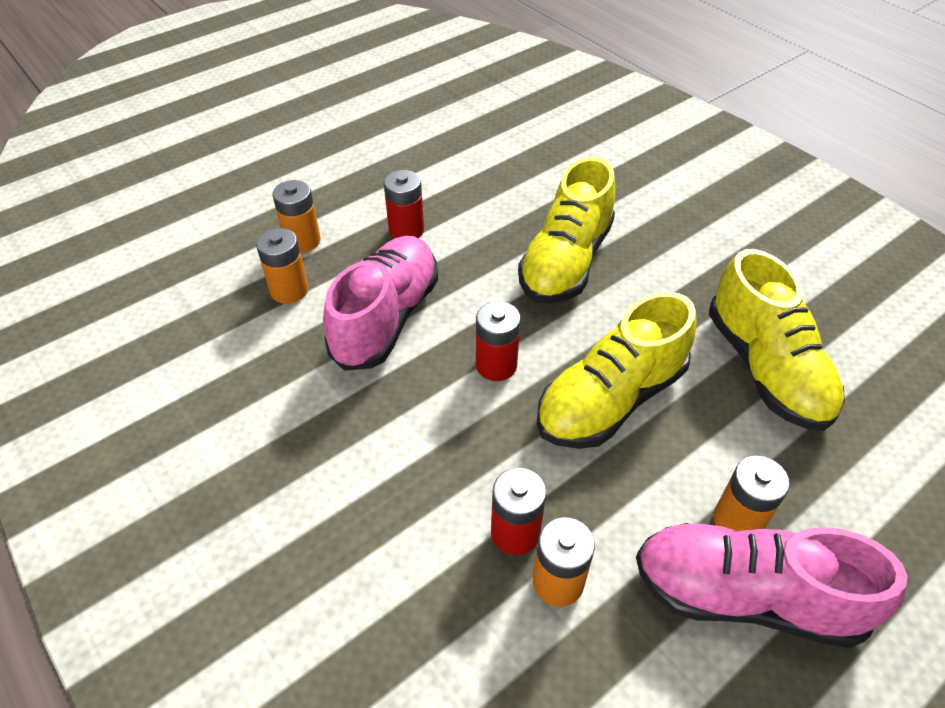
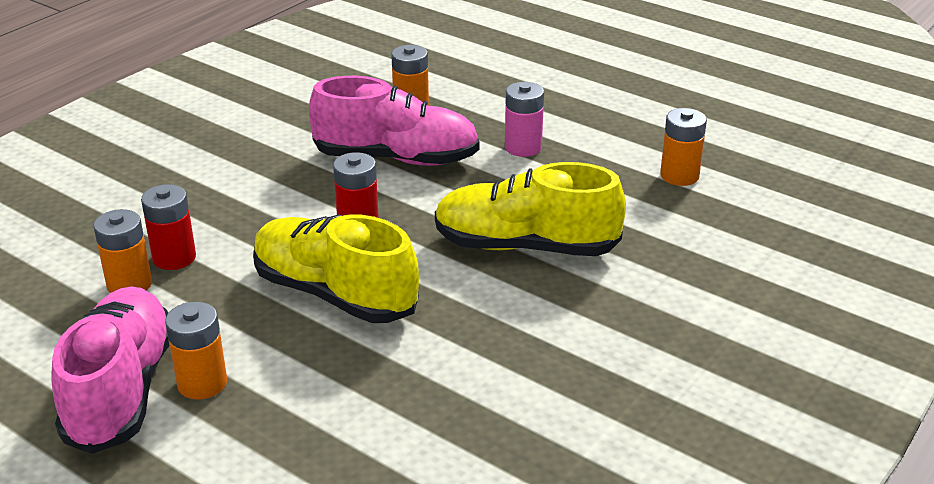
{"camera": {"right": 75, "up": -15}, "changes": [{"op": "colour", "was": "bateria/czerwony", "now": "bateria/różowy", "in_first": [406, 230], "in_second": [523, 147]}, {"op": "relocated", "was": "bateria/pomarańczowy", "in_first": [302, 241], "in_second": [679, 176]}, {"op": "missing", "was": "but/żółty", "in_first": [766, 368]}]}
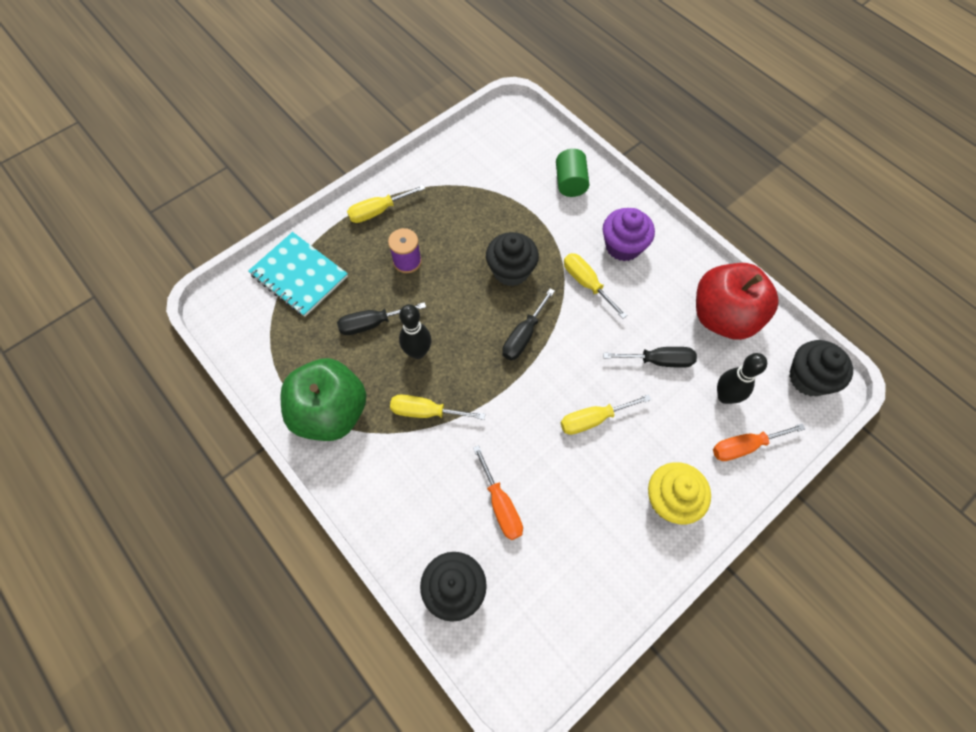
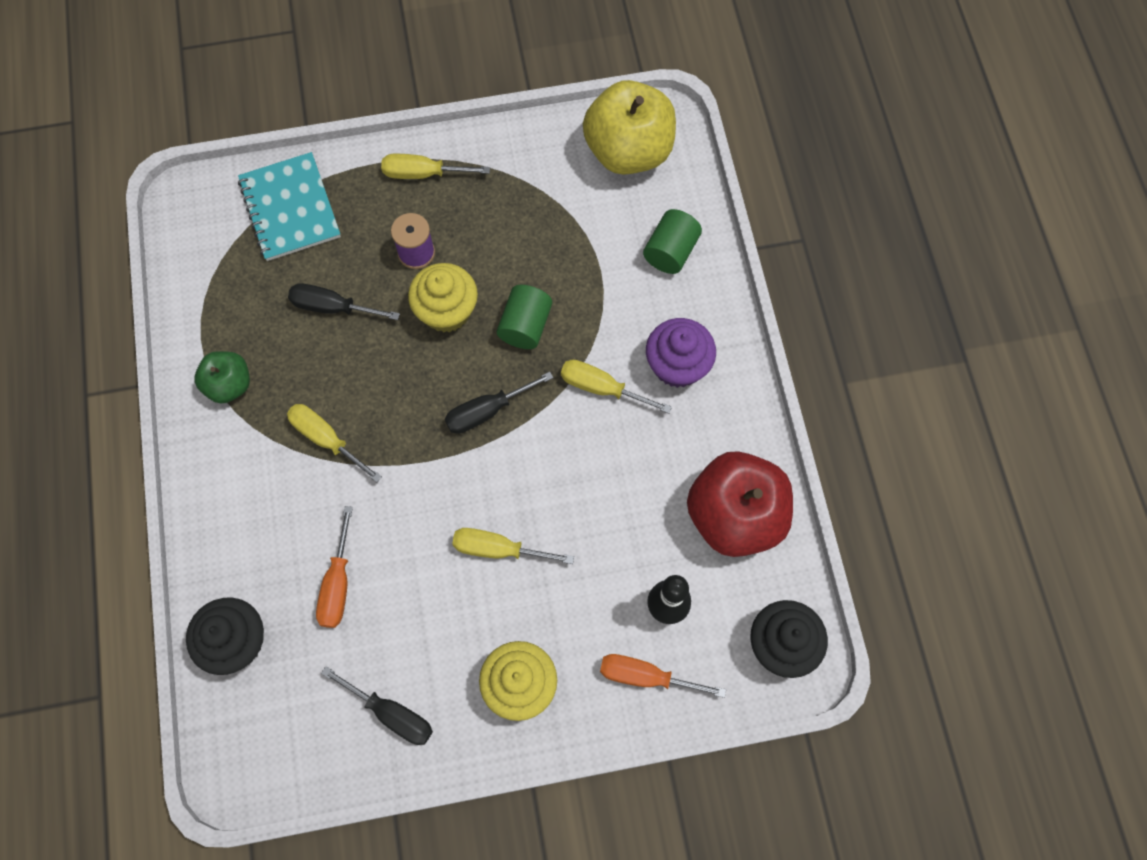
{"camera": {"right": 30, "up": 5}, "changes": [{"op": "size", "was": "jabłko/zielony", "in_first": [331, 412], "in_second": [229, 385], "ratio": 0.53}, {"op": "relocated", "was": "śrubokręt/czarny", "in_first": [659, 361], "in_second": [391, 714]}, {"op": "appeared", "now": "muffinka/żółty", "in_second": [446, 311]}, {"op": "exchanged", "was": "muffinka/czarny", "now": "walec/zielony", "in_first": [511, 270], "in_second": [525, 326]}, {"op": "spun", "was": "śrubokręt/żółty", "in_first": [586, 283], "in_second": [601, 388], "clockwise": -60}, {"op": "appeared", "now": "jabłko/żółty", "in_second": [628, 151]}, {"op": "missing", "was": "kręgiel/czarny", "in_first": [418, 352]}]}
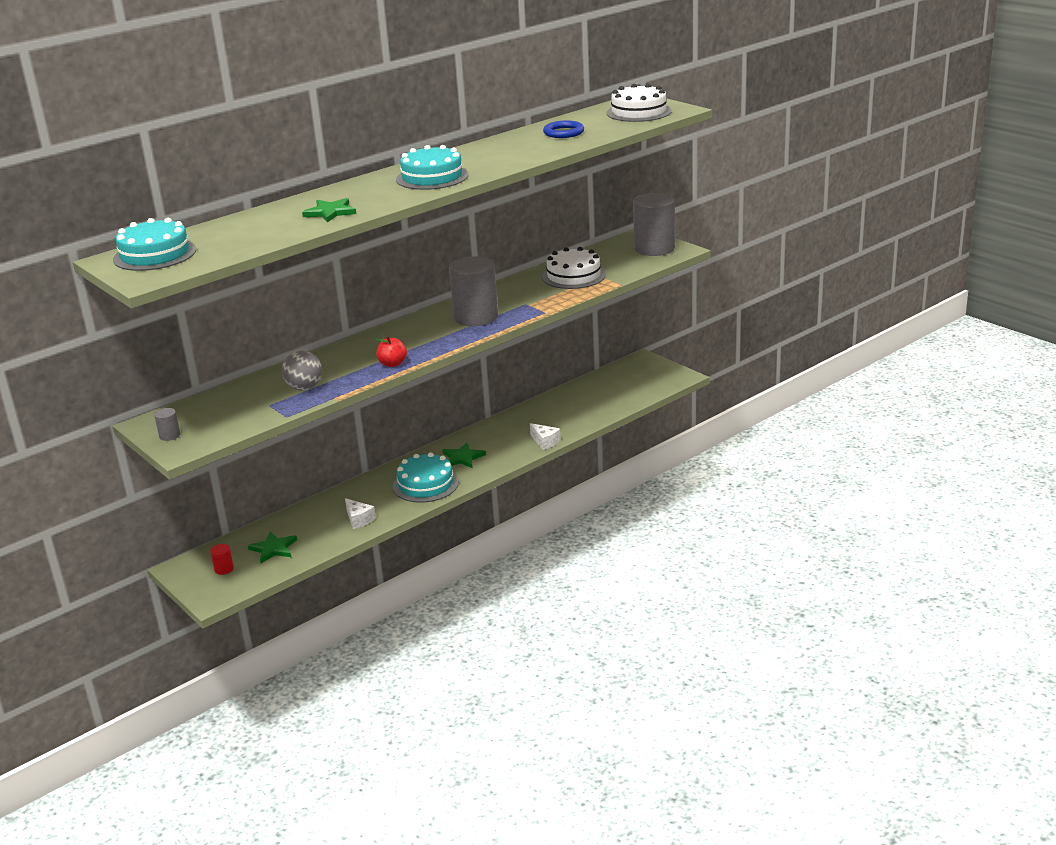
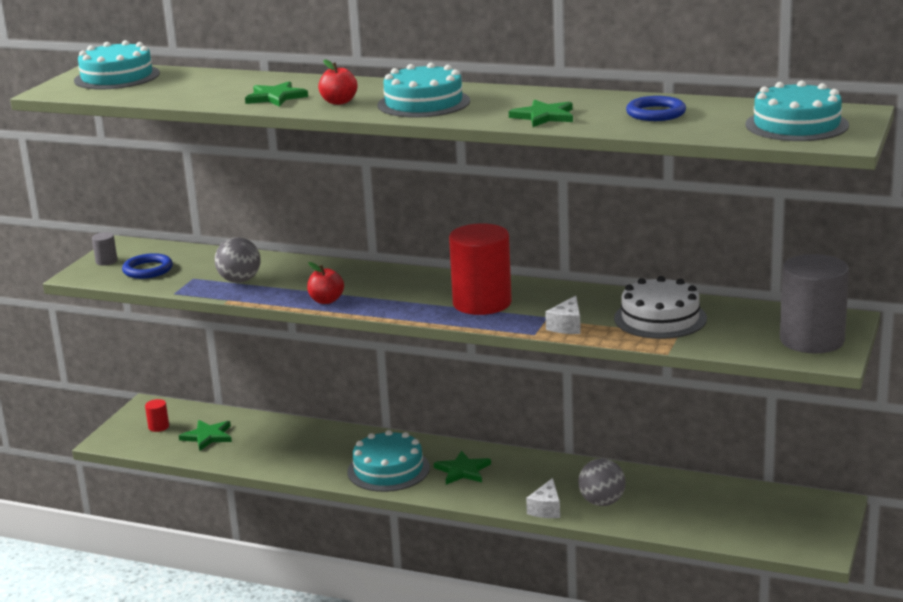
{"camera": {"right": 60, "up": -5}, "changes": [{"op": "appeared", "now": "pierścień/niebieski", "in_second": [148, 270]}, {"op": "appeared", "now": "jabłko/czerwony", "in_second": [339, 102]}, {"op": "colour", "was": "walec/szary", "now": "walec/czerwony", "in_first": [476, 317], "in_second": [482, 303]}, {"op": "appeared", "now": "gwiazda/zielony", "in_second": [544, 116]}, {"op": "relocated", "was": "ser/biały", "in_first": [359, 520], "in_second": [567, 326]}, {"op": "appeared", "now": "piłka/szary", "in_second": [602, 502]}, {"op": "colour", "was": "tort/biały", "now": "tort/turkusowy", "in_first": [638, 112], "in_second": [796, 125]}]}
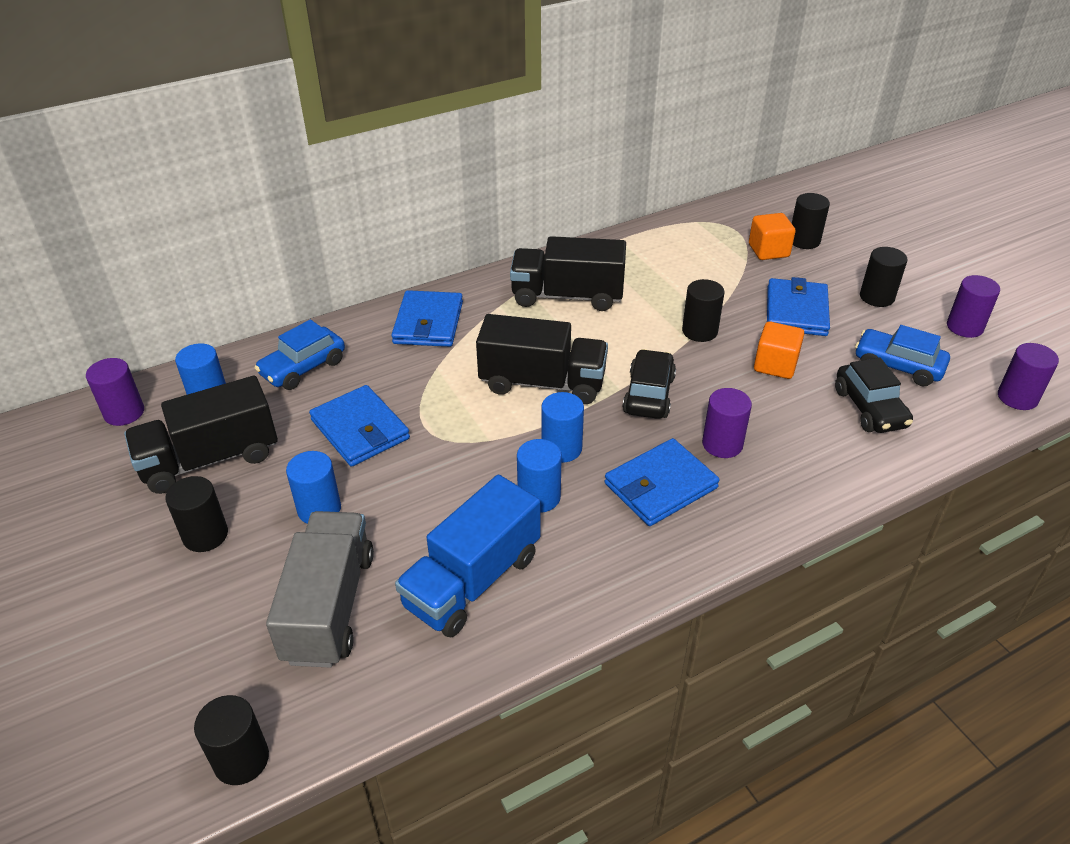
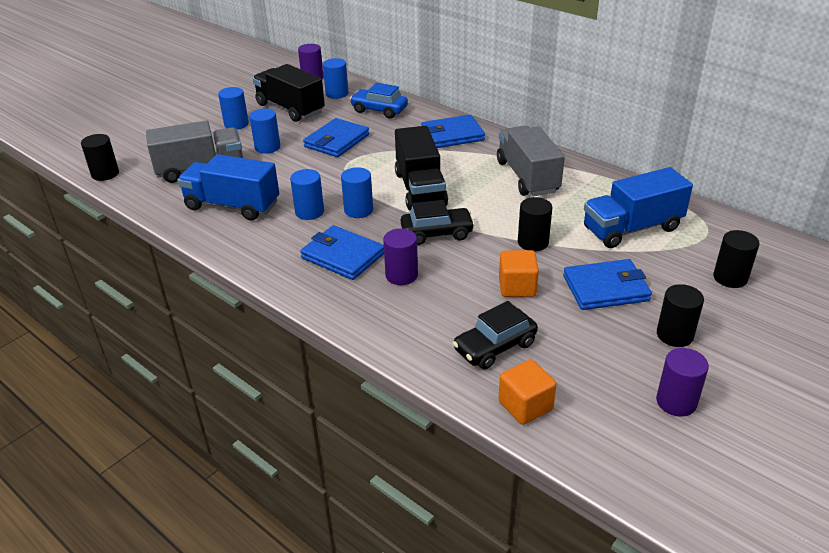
{"camera": {"right": 70, "up": -5}, "changes": [{"op": "colour", "was": "walec/czarny", "now": "walec/niebieski", "in_first": [205, 535], "in_second": [236, 124]}, {"op": "colour", "was": "ciężarówka/czarny", "now": "ciężarówka/szary", "in_first": [567, 296], "in_second": [527, 177]}, {"op": "relocated", "was": "sześcian/pomarańczowy", "in_first": [768, 251], "in_second": [525, 406]}, {"op": "appeared", "now": "ciężarówka/niebieski", "in_second": [632, 228]}, {"op": "missing", "was": "samochód/niebieski", "in_first": [898, 366]}, {"op": "missing", "was": "walec/fioletowy", "in_first": [1017, 397]}]}
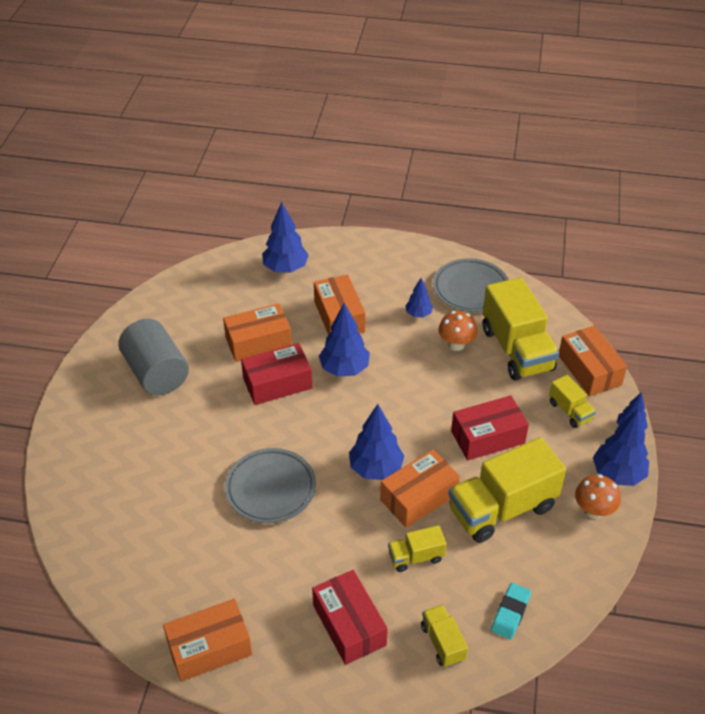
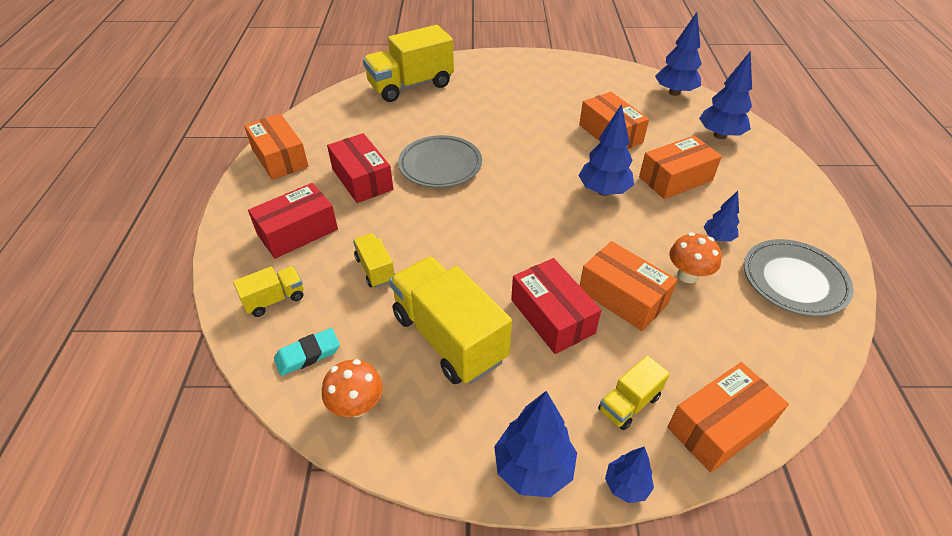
{"camera": {"right": 80, "up": 0}, "changes": [{"op": "spun", "was": "gumka do mazania/turkusowy", "in_first": [510, 613], "in_second": [308, 354], "clockwise": -45}, {"op": "relocated", "was": "grzyb/pomarańczowy", "in_first": [593, 511], "in_second": [357, 406]}, {"op": "relocated", "was": "pudełko/czerwony", "in_first": [277, 383], "in_second": [362, 179]}, {"op": "relocated", "was": "ciężarówka/żółty", "in_first": [517, 349], "in_second": [411, 86]}, {"op": "relocated", "was": "pudełko/pomarańczowy", "in_first": [418, 497], "in_second": [623, 296]}, {"op": "relocated", "was": "drzewko/niebieski", "in_first": [375, 469], "in_second": [674, 92]}, {"op": "missing", "was": "walec/szary", "in_first": [156, 373]}]}
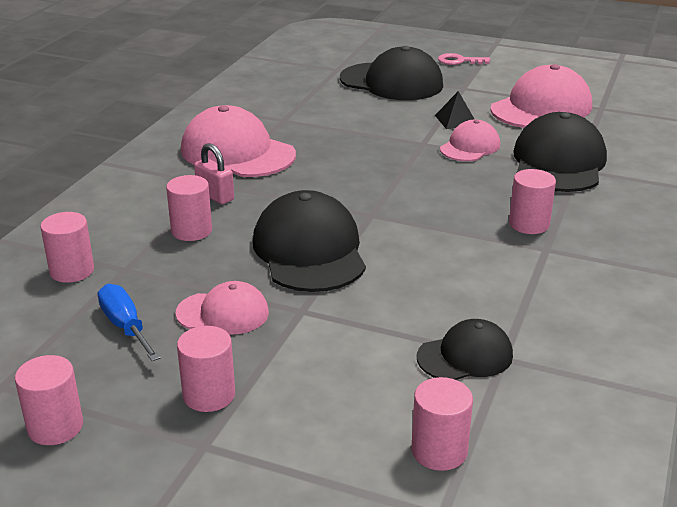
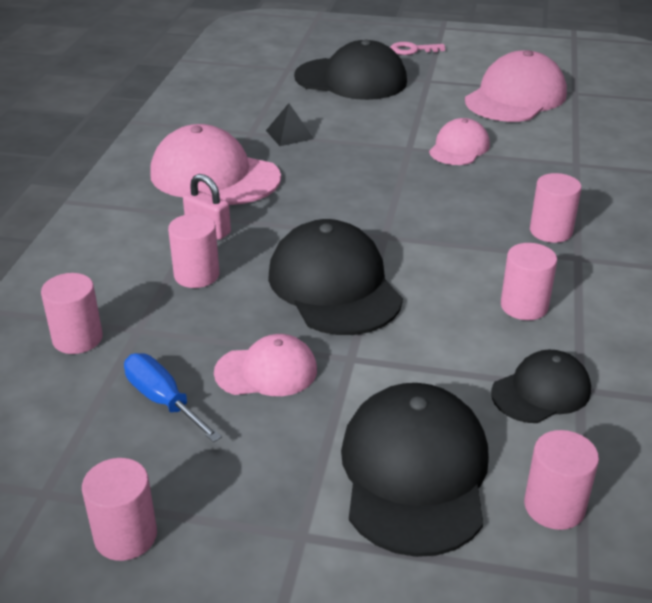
{"camera": {"right": -10, "up": 5}, "changes": [{"op": "relocated", "was": "piramida/czarny", "in_first": [456, 120], "in_second": [289, 134]}, {"op": "relocated", "was": "czapka/czarny", "in_first": [558, 162], "in_second": [414, 472]}, {"op": "relocated", "was": "walec/różowy", "in_first": [209, 395], "in_second": [524, 306]}]}
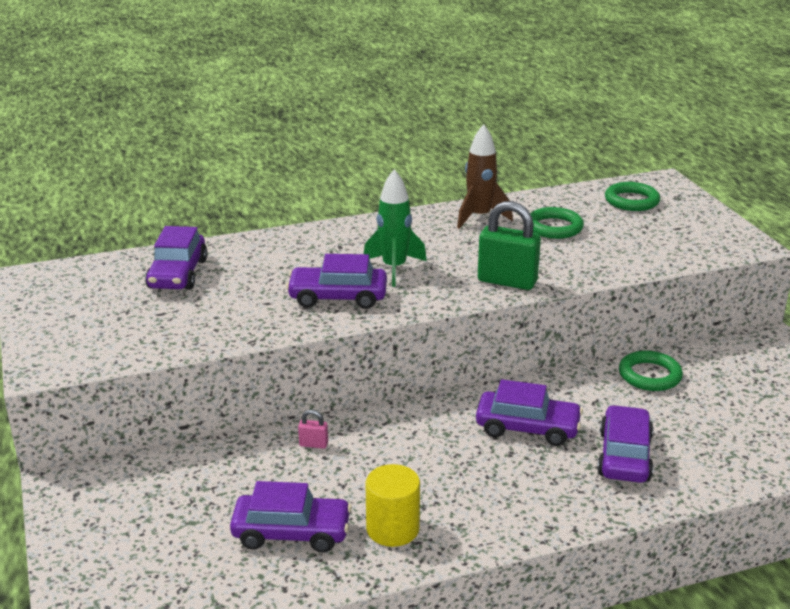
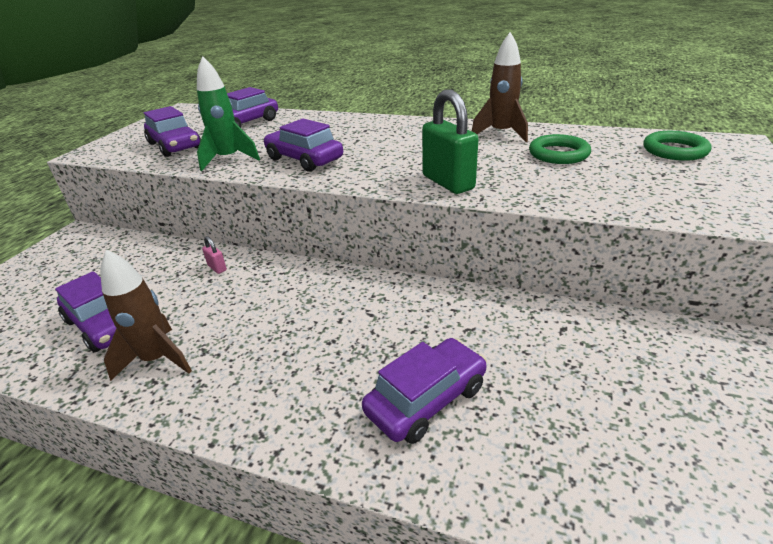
{"camera": {"right": 40, "up": 5}, "changes": [{"op": "exchanged", "was": "walec/żółty", "now": "rakieta/brązowy", "in_first": [392, 529], "in_second": [157, 359]}, {"op": "relocated", "was": "samochód/fioletowy", "in_first": [527, 428], "in_second": [175, 146]}, {"op": "relocated", "was": "rakieta/zielony", "in_first": [394, 268], "in_second": [229, 159]}, {"op": "missing", "was": "pierścień/zielony", "in_first": [649, 375]}]}
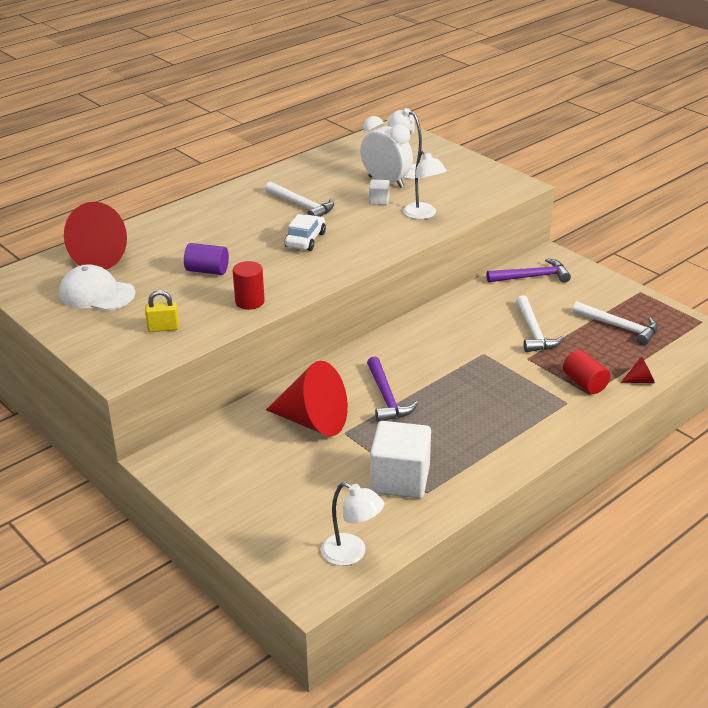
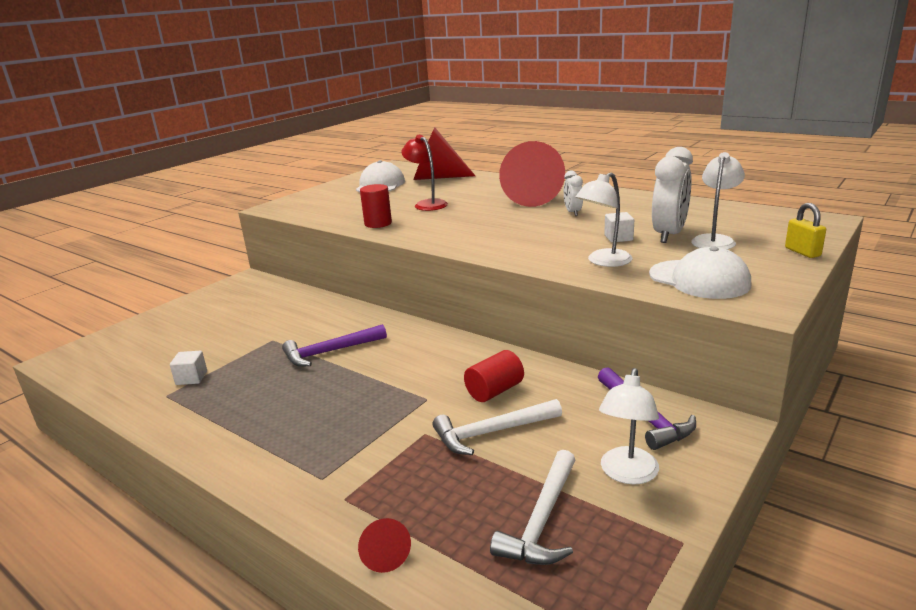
{"camera": {"right": 80, "up": -10}, "changes": [{"op": "size", "was": "sześcian/biały", "in_first": [400, 479], "in_second": [191, 378], "ratio": 0.45}, {"op": "exchanged", "was": "walec/fioletowy", "now": "lampka/czerwony", "in_first": [207, 271], "in_second": [427, 204]}, {"op": "relocated", "was": "walec/czerwony", "in_first": [584, 383], "in_second": [494, 391]}, {"op": "relocated", "was": "stożek/czerwony", "in_first": [313, 421], "in_second": [533, 198]}, {"op": "exchanged", "was": "młotek/biały", "now": "budzik/biały", "in_first": [302, 206], "in_second": [573, 212]}, {"op": "relocated", "was": "lampka/biały", "in_first": [351, 554], "in_second": [627, 474]}, {"op": "appeared", "now": "czapka/biały", "in_second": [699, 279]}, {"op": "relocated", "was": "kłódka/żółty", "in_first": [163, 328], "in_second": [802, 252]}, {"op": "missing", "was": "samochód/biały", "in_first": [305, 240]}]}
